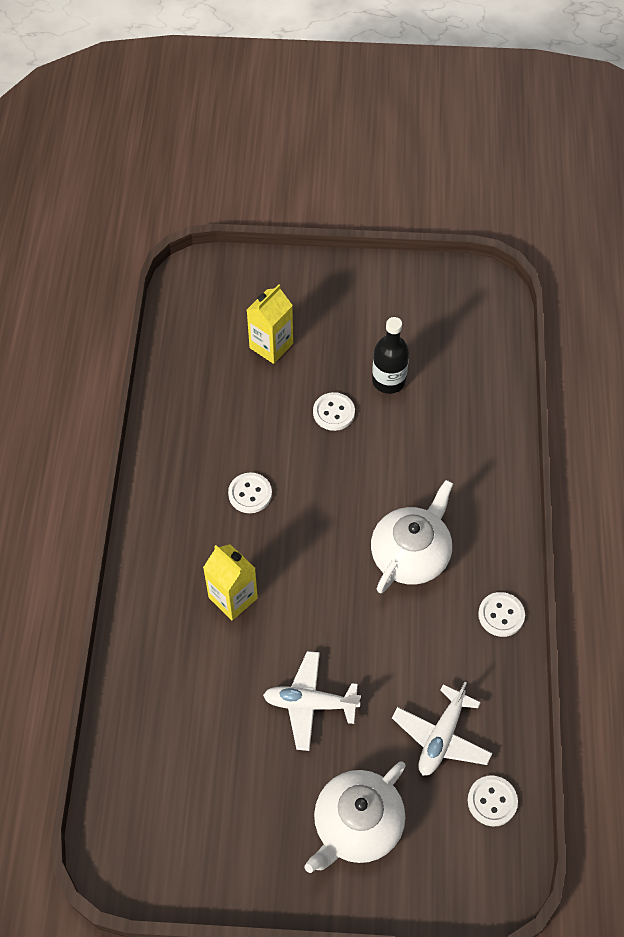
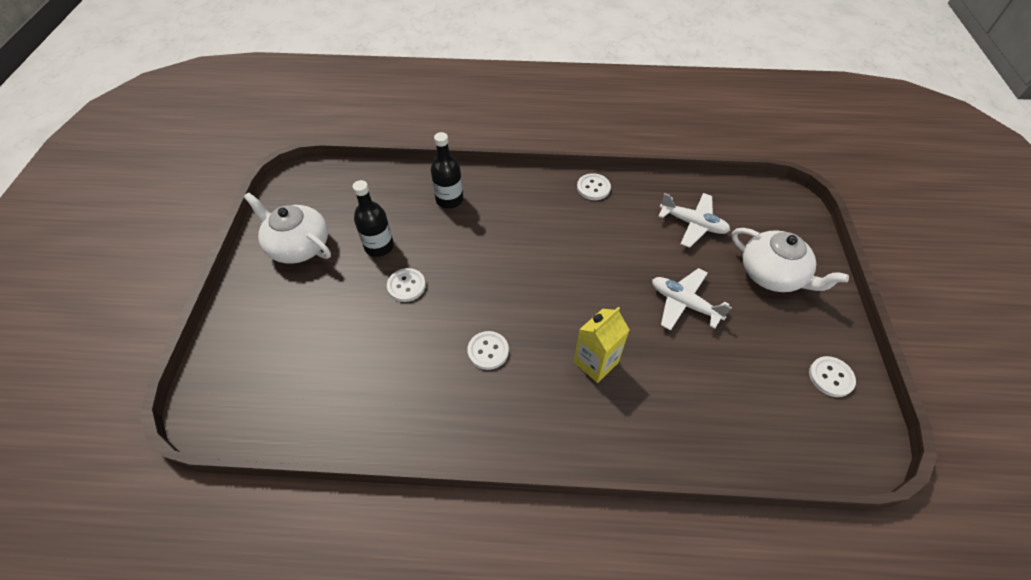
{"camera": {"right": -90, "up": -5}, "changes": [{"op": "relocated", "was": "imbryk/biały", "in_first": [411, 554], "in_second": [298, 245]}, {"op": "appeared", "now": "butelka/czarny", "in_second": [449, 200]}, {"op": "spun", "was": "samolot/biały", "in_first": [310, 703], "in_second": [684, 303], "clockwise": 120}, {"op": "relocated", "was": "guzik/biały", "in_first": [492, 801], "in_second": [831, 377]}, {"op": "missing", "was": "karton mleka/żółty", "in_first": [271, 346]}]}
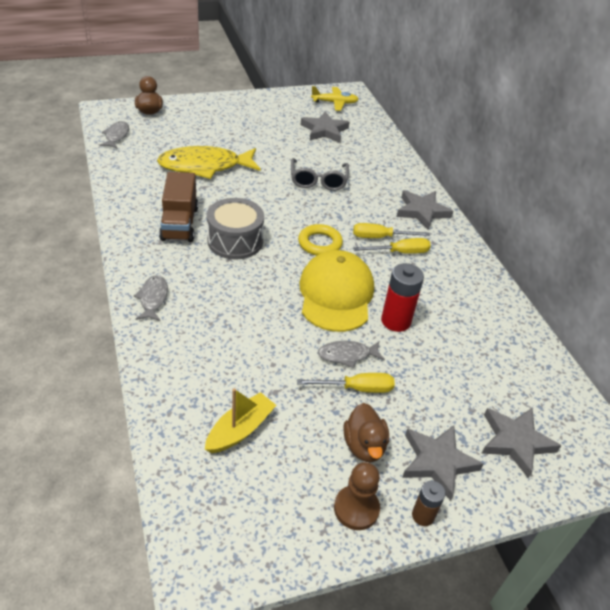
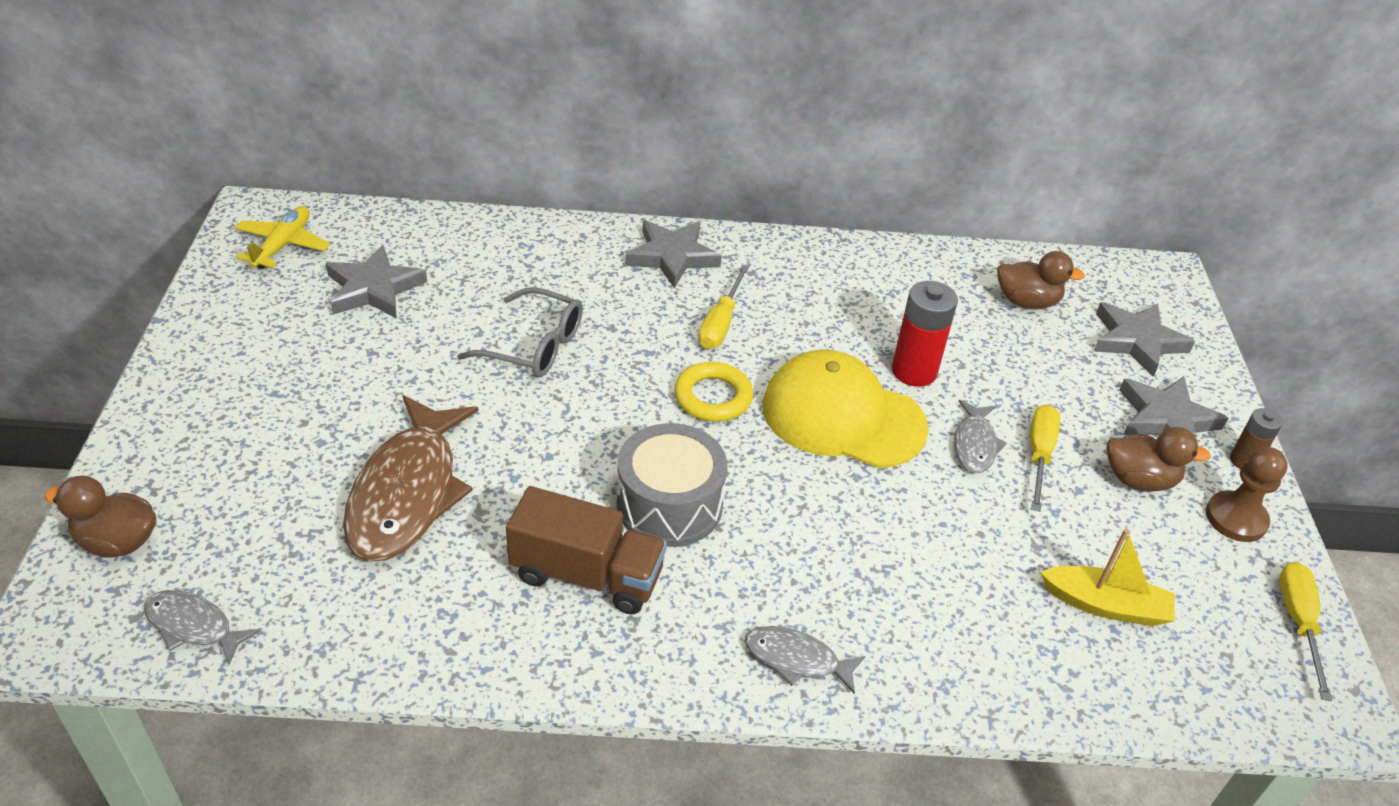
{"camera": {"right": -70, "up": 0}, "changes": [{"op": "colour", "was": "ryba/żółty", "now": "ryba/brązowy", "in_first": [204, 166], "in_second": [407, 493]}, {"op": "appeared", "now": "kaczka/brązowy", "in_second": [1026, 301]}, {"op": "spun", "was": "łódka/żółty", "in_first": [240, 430], "in_second": [1106, 605], "clockwise": 135}, {"op": "relocated", "was": "śrubokręt/żółty", "in_first": [400, 252], "in_second": [1298, 622]}]}
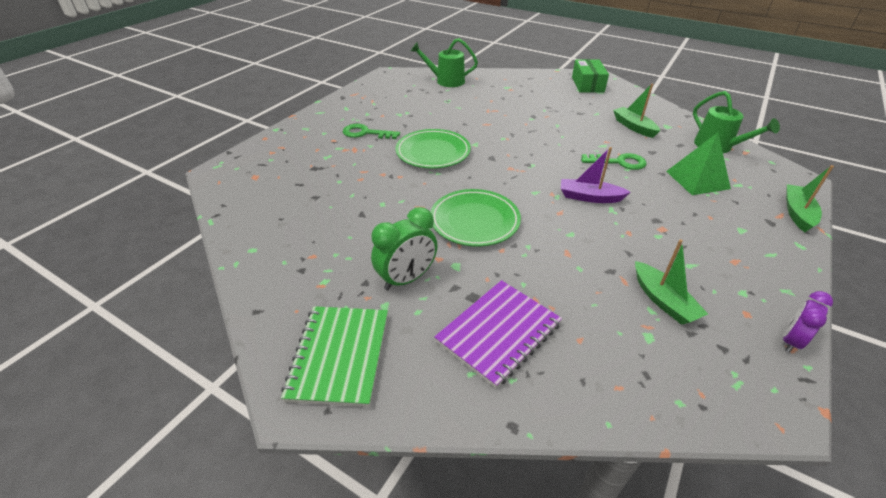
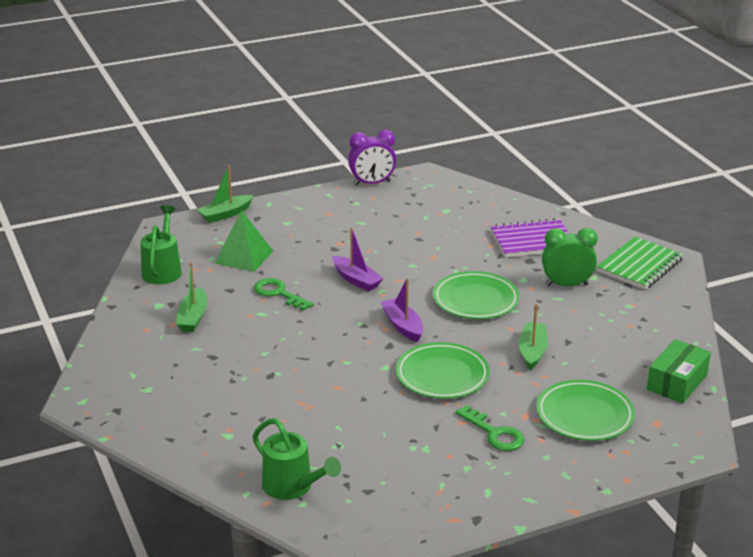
{"camera": {"right": -145, "up": -10}, "changes": [{"op": "size", "was": "budzik/fioletowy", "in_first": [791, 341], "in_second": [372, 183], "ratio": 1.53}, {"op": "appeared", "now": "łódka/fioletowy", "in_second": [402, 326]}, {"op": "relocated", "was": "łódka/zielony", "in_first": [663, 301], "in_second": [532, 351]}, {"op": "appeared", "now": "talerz/zielony", "in_second": [584, 415]}, {"op": "relocated", "was": "pudełko/zielony", "in_first": [587, 84], "in_second": [677, 382]}]}
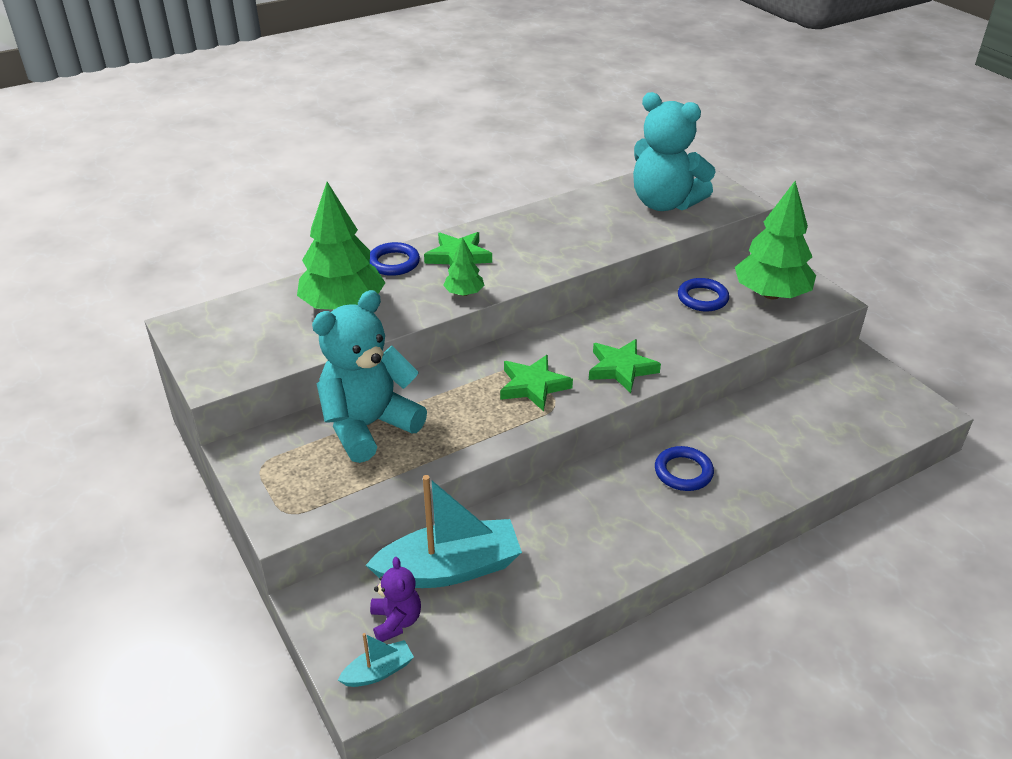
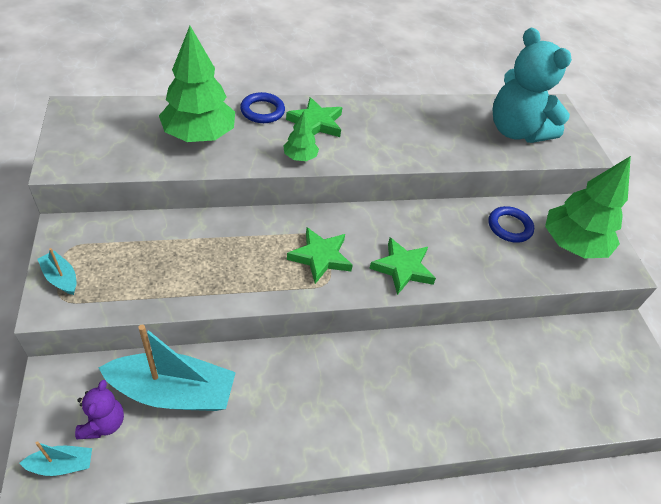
{"camera": {"right": 15, "up": 10}, "changes": [{"op": "appeared", "now": "łódka/turkusowy", "in_second": [61, 278]}, {"op": "missing", "was": "miś/turkusowy", "in_first": [368, 426]}, {"op": "missing", "was": "pierścień/niebieski", "in_first": [683, 472]}]}
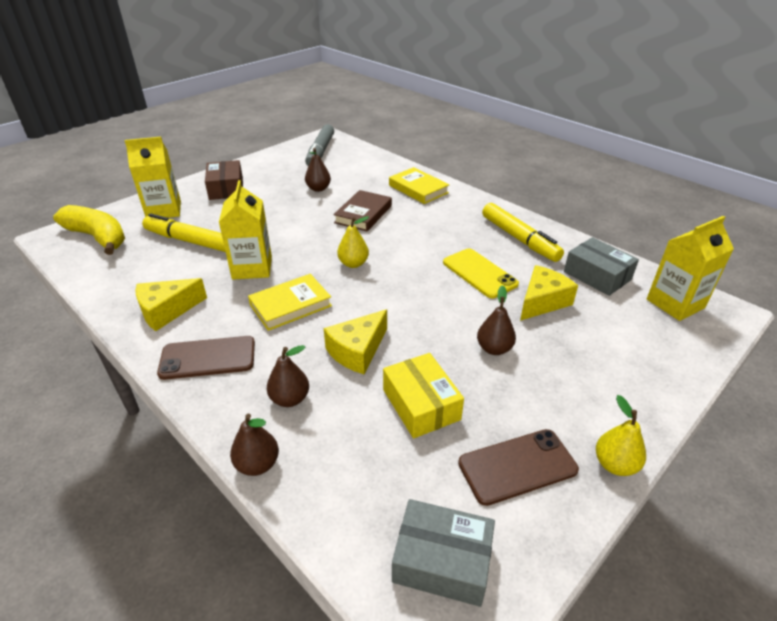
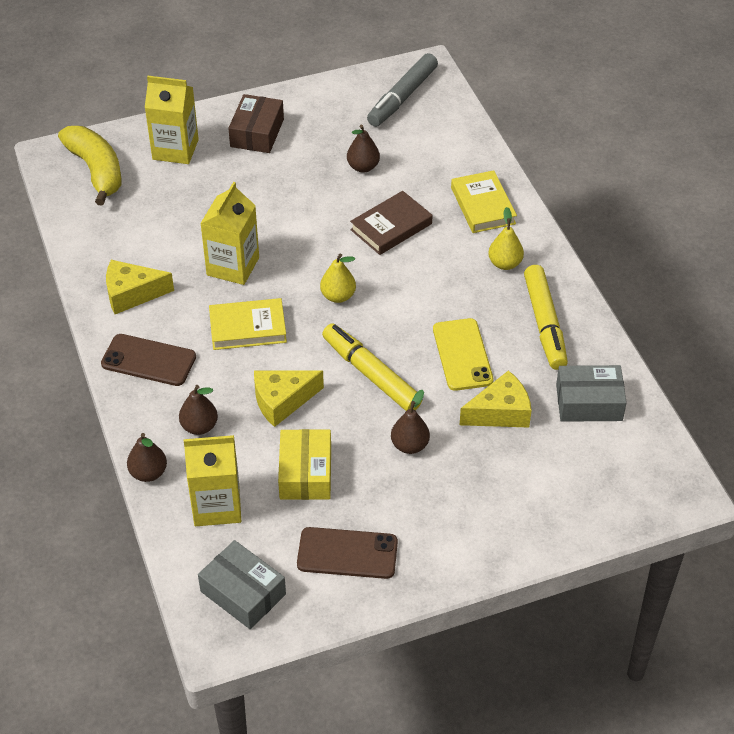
{"camera": {"right": 25, "up": 10}, "changes": [{"op": "relocated", "was": "karton mleka/żółty", "in_first": [675, 303], "in_second": [217, 505]}, {"op": "relocated", "was": "flamaster/żółty", "in_first": [190, 241], "in_second": [371, 375]}, {"op": "relocated", "was": "gruszka/żółty", "in_first": [615, 464], "in_second": [505, 263]}, {"op": "spun", "was": "pudełko/szary", "in_first": [597, 275], "in_second": [589, 402], "clockwise": -75}]}
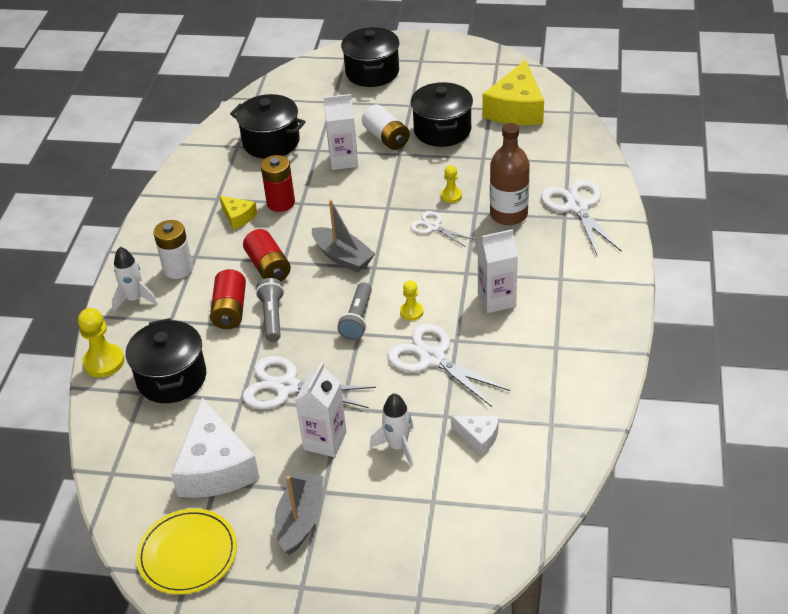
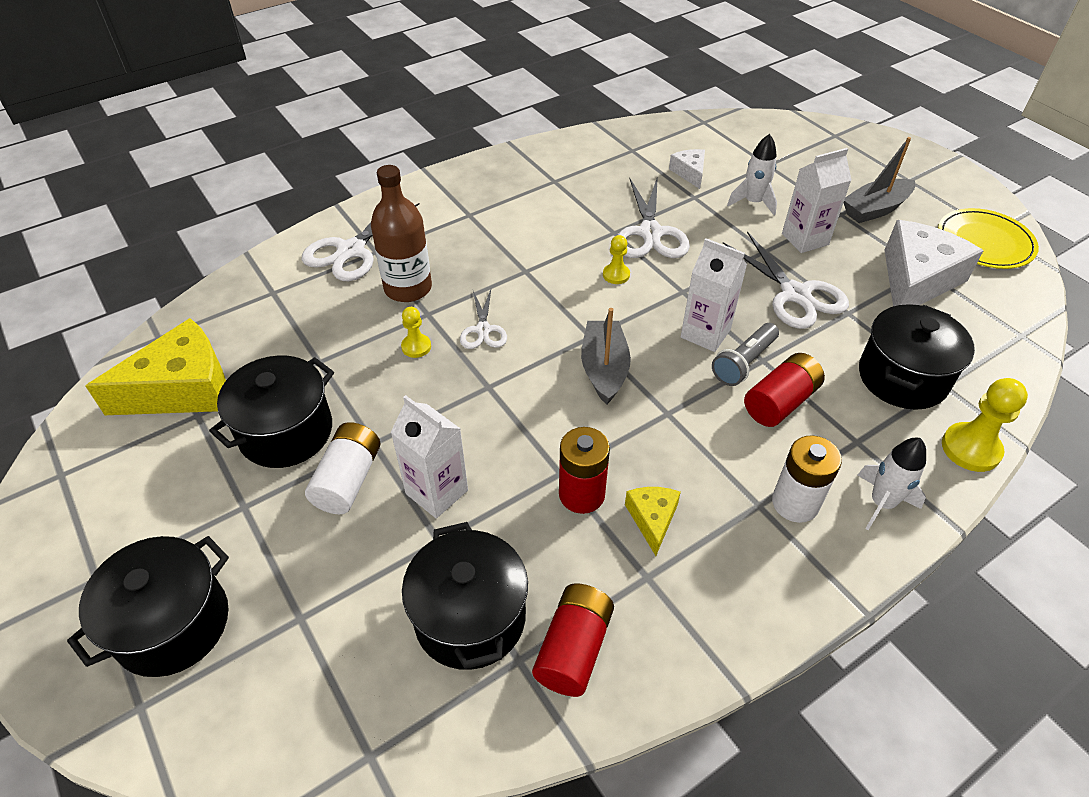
{"camera": {"right": -135, "up": 5}, "changes": [{"op": "relocated", "was": "bateria/czerwony", "in_first": [268, 267], "in_second": [573, 648]}, {"op": "relocated", "was": "karton mleka/biały", "in_first": [496, 300], "in_second": [705, 333]}, {"op": "missing", "was": "latarka/szary", "in_first": [357, 319]}]}
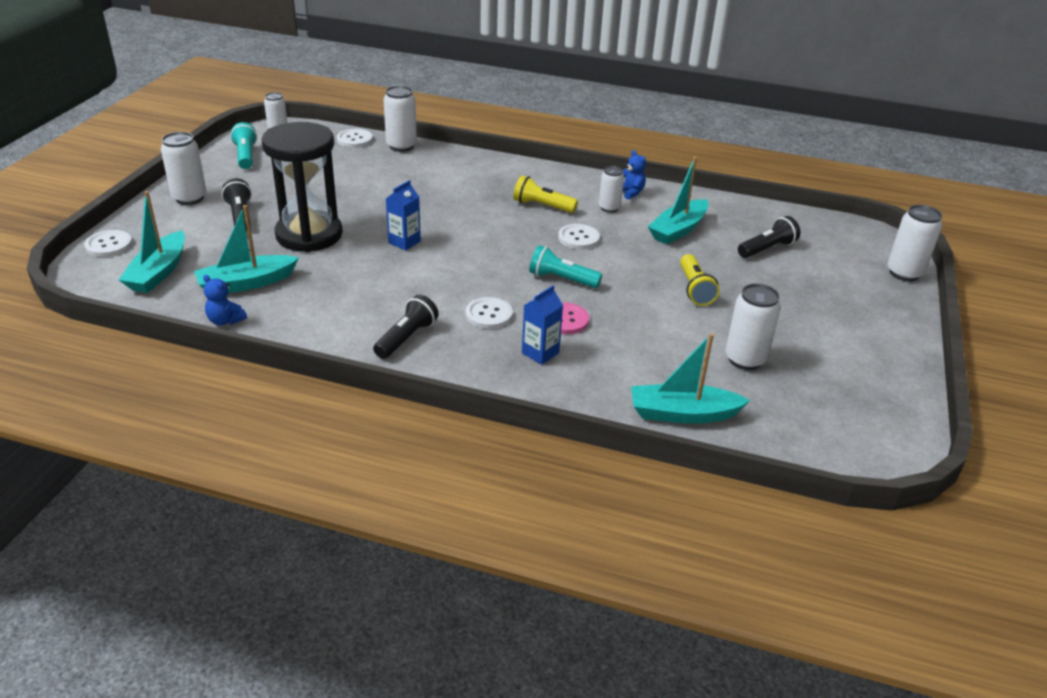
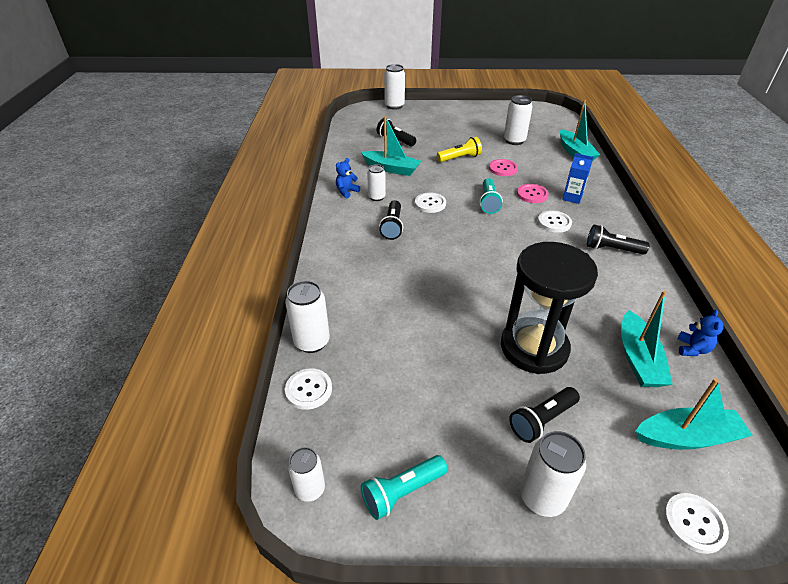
{"camera": {"right": -105, "up": 5}, "changes": [{"op": "colour", "was": "latarka/żółty", "now": "latarka/czarny", "in_first": [542, 206], "in_second": [392, 226]}, {"op": "appeared", "now": "guzik/różowy", "in_second": [503, 169]}, {"op": "spun", "was": "łódka/turkusowy", "in_first": [246, 283], "in_second": [638, 359], "clockwise": 45}, {"op": "missing", "was": "karton mleka/niebieski", "in_first": [404, 242]}]}
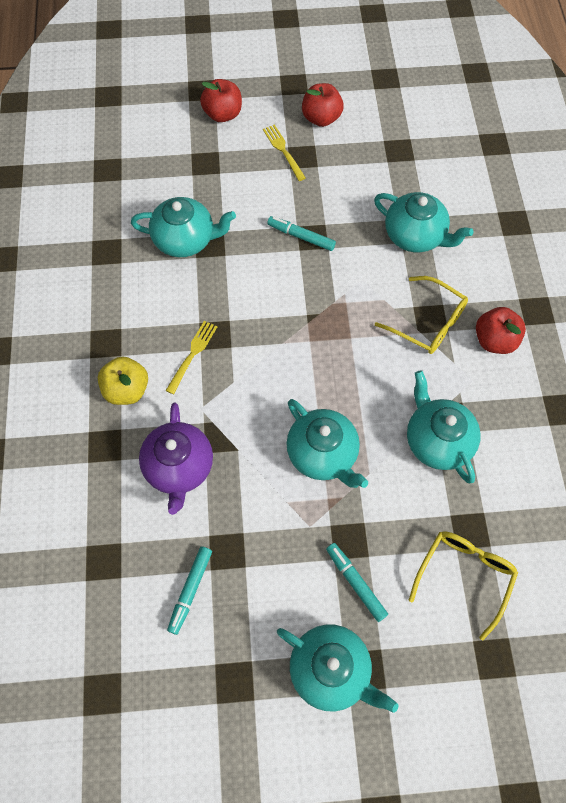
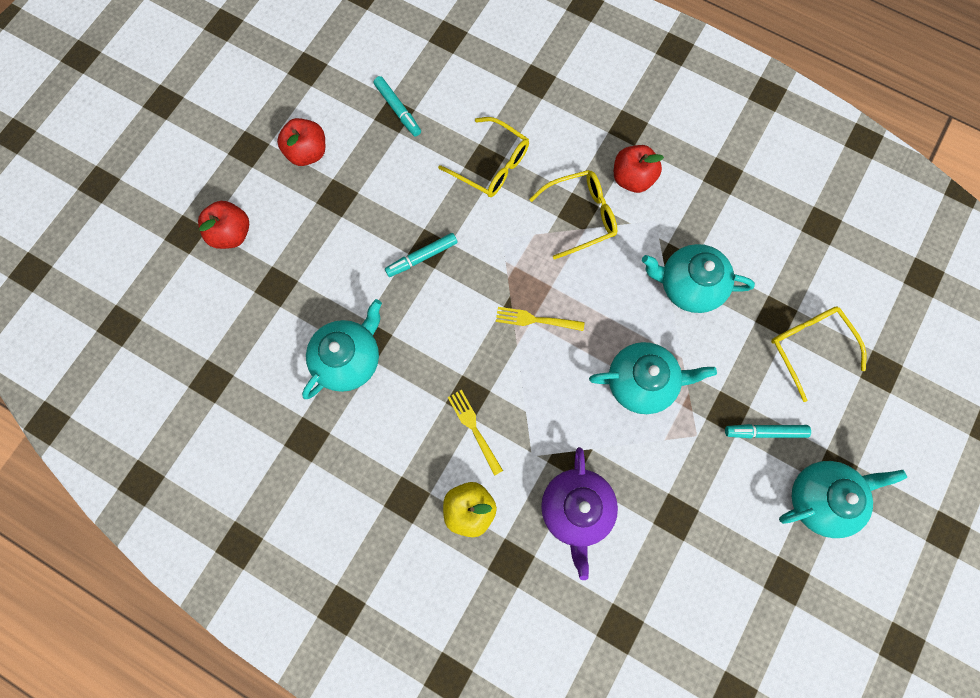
{"camera": {"right": -55, "up": 10}, "changes": [{"op": "relocated", "was": "flamaster/turkusowy", "in_first": [191, 590], "in_second": [398, 109]}, {"op": "exchanged", "was": "imbryk/turkusowy", "now": "okulary/żółty", "in_first": [415, 236], "in_second": [492, 165]}, {"op": "relocated", "was": "widelec/żółty", "in_first": [283, 151], "in_second": [536, 320]}, {"op": "spun", "was": "imbryk/fioletowy", "in_first": [179, 468], "in_second": [576, 509], "clockwise": 60}]}
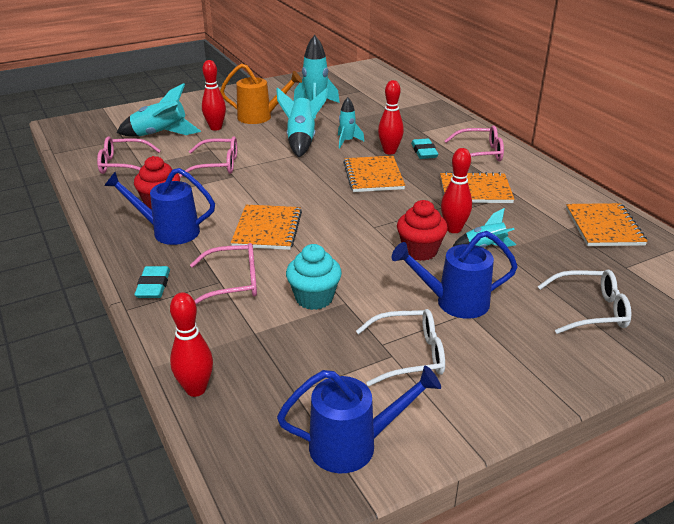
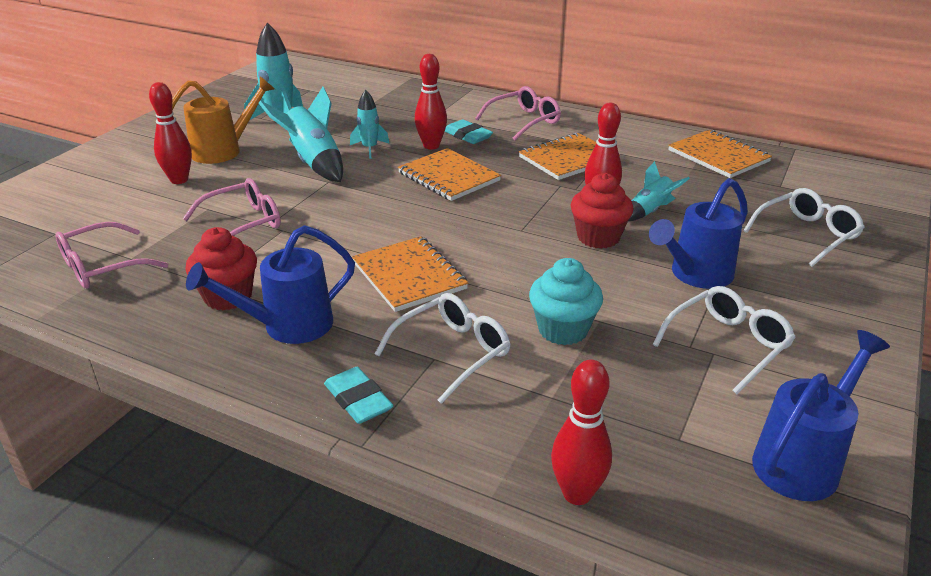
{"camera": {"right": -35, "up": 0}, "changes": [{"op": "colour", "was": "okulary/różowy", "now": "okulary/biały", "in_first": [233, 283], "in_second": [452, 352]}, {"op": "missing", "was": "rakieta/turkusowy", "in_first": [160, 135]}]}
